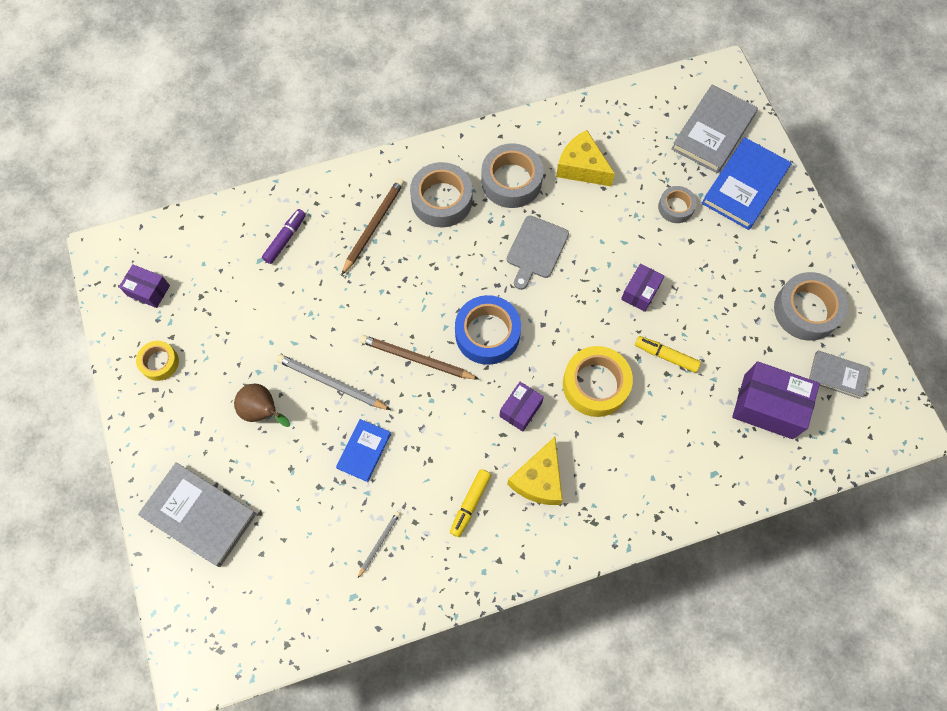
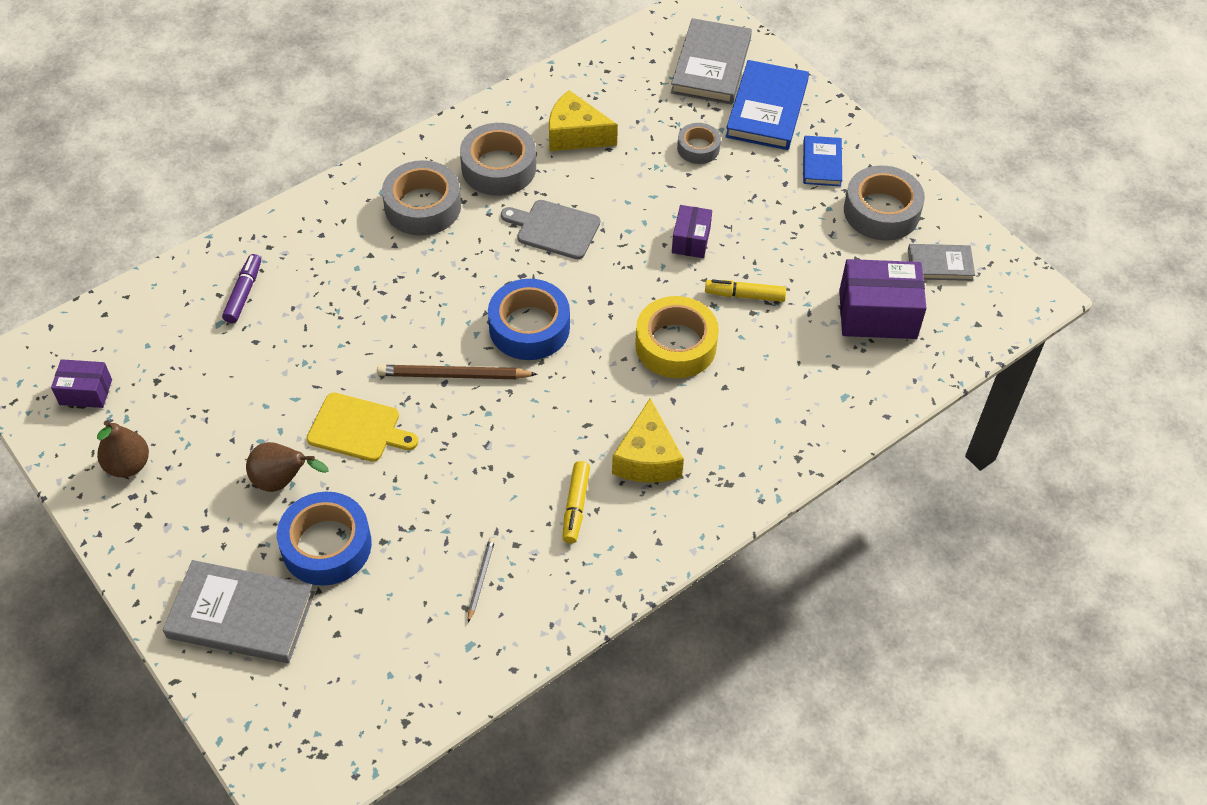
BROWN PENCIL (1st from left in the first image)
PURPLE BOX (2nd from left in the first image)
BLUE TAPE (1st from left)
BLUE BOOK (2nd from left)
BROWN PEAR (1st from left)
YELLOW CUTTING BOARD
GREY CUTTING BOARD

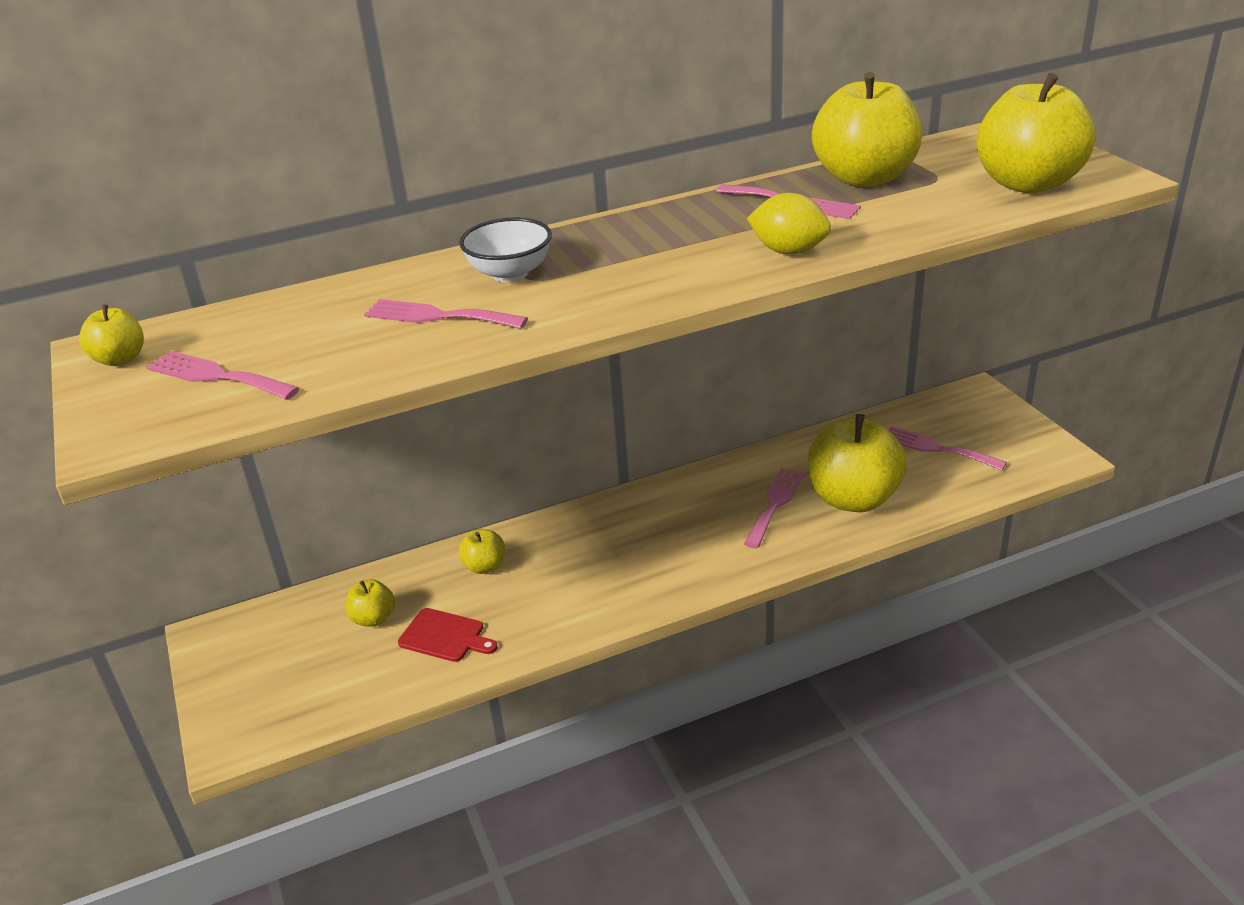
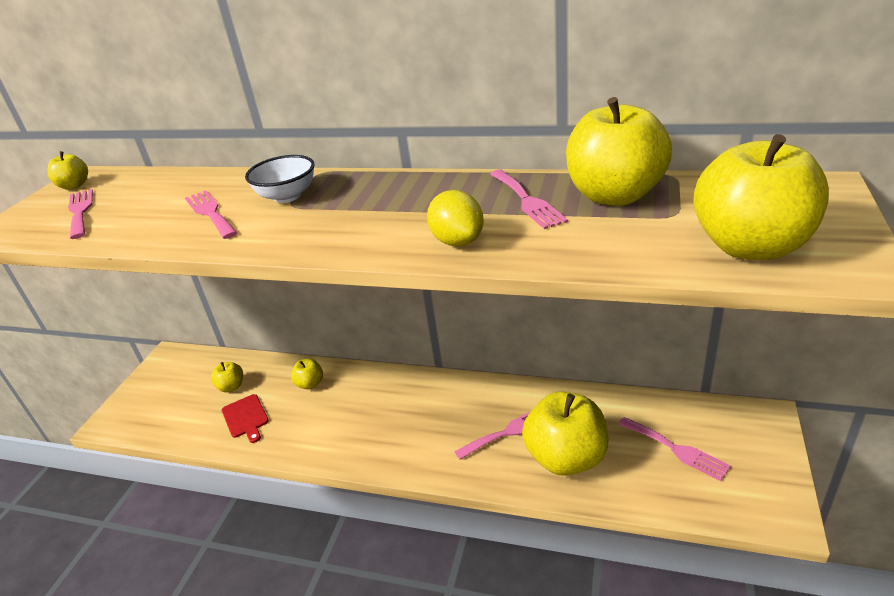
PINK FORK (5th from left)

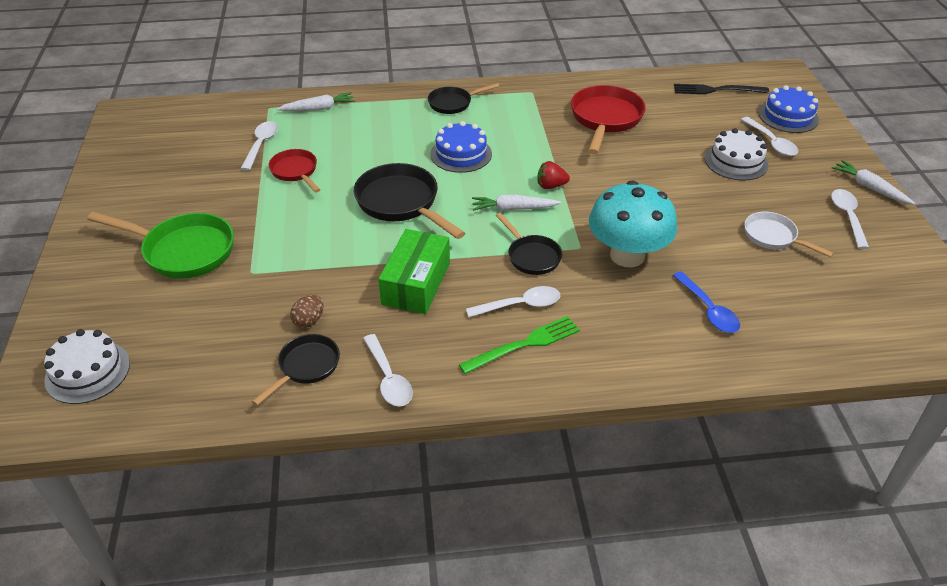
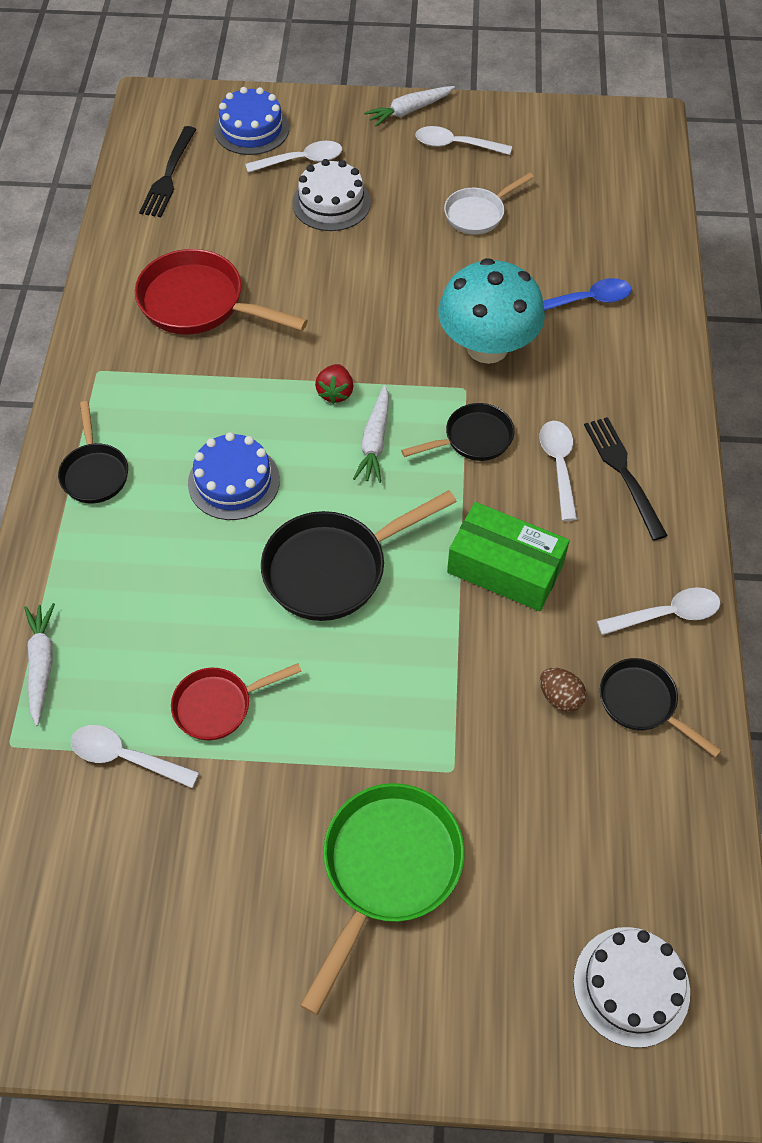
BLACK FORK (2nd from left)

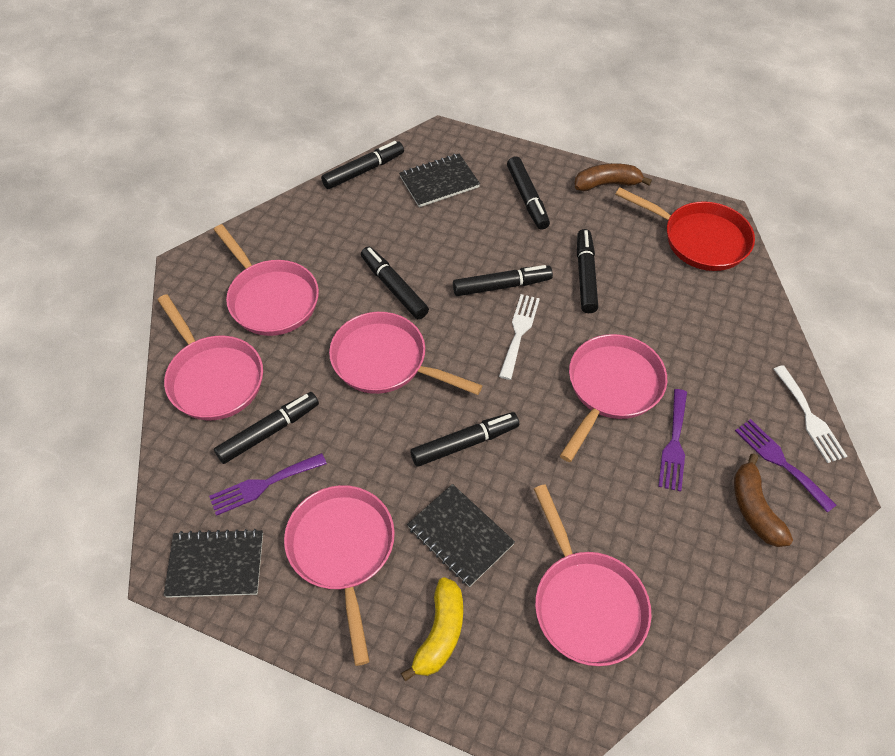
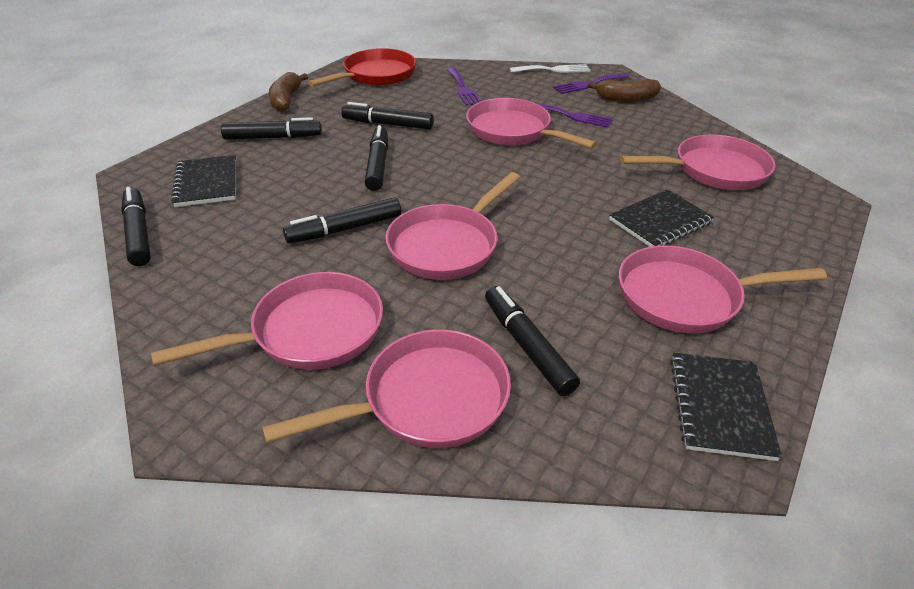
YELLOW BANANA
BLACK MARKER (4th from left in the first image)
WHITE FORK (1st from left in the first image)
PURPLE FORK (1st from left)

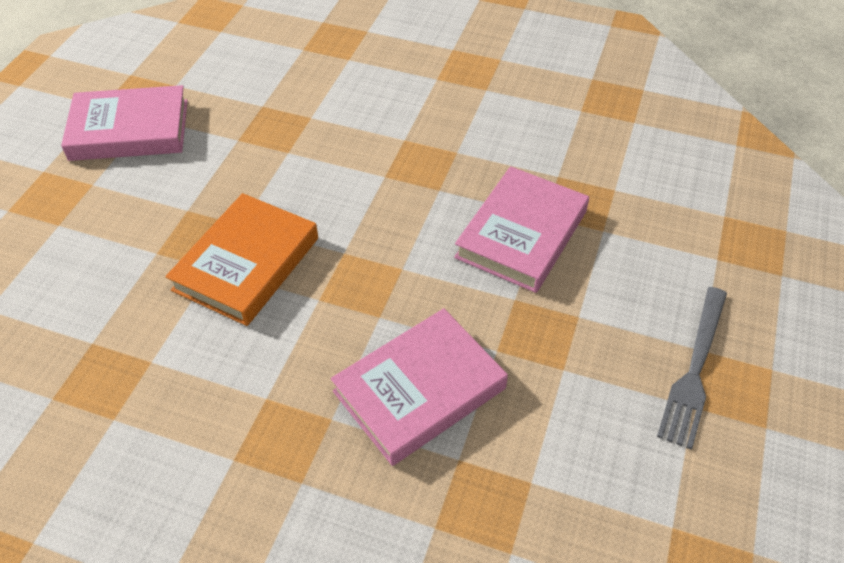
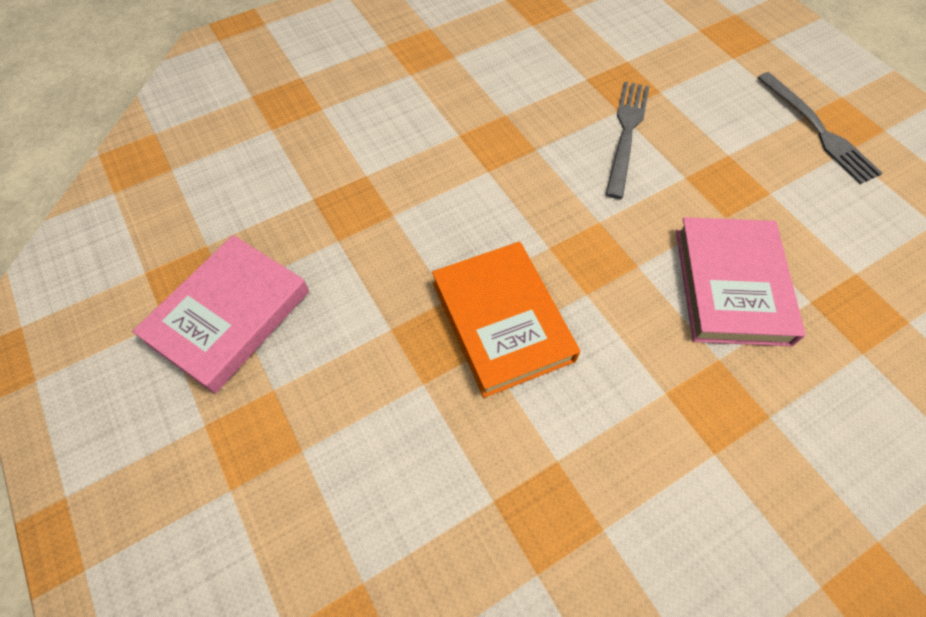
GREY FORK (1st from left)

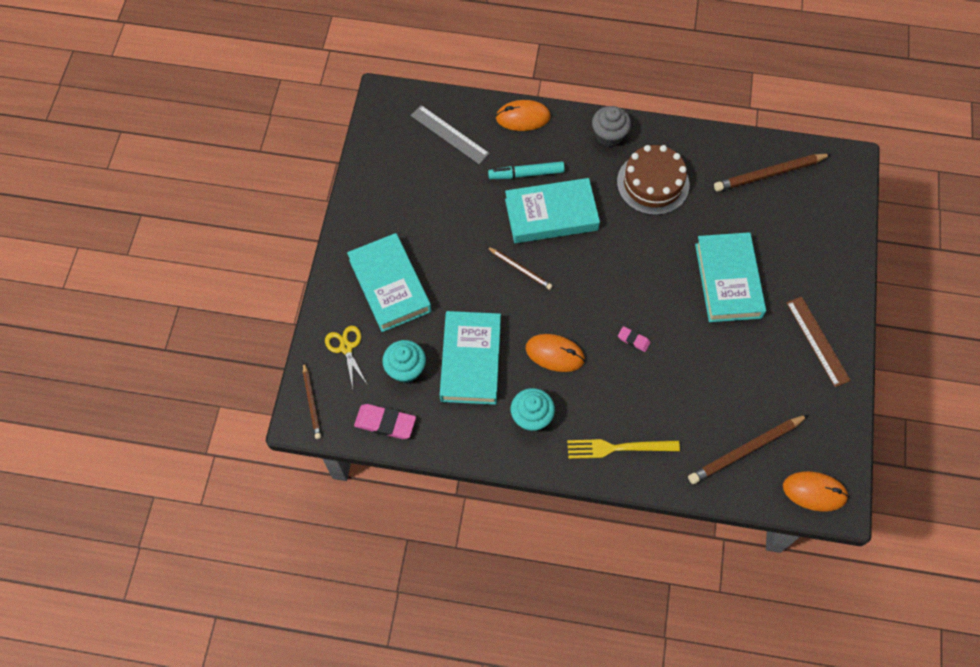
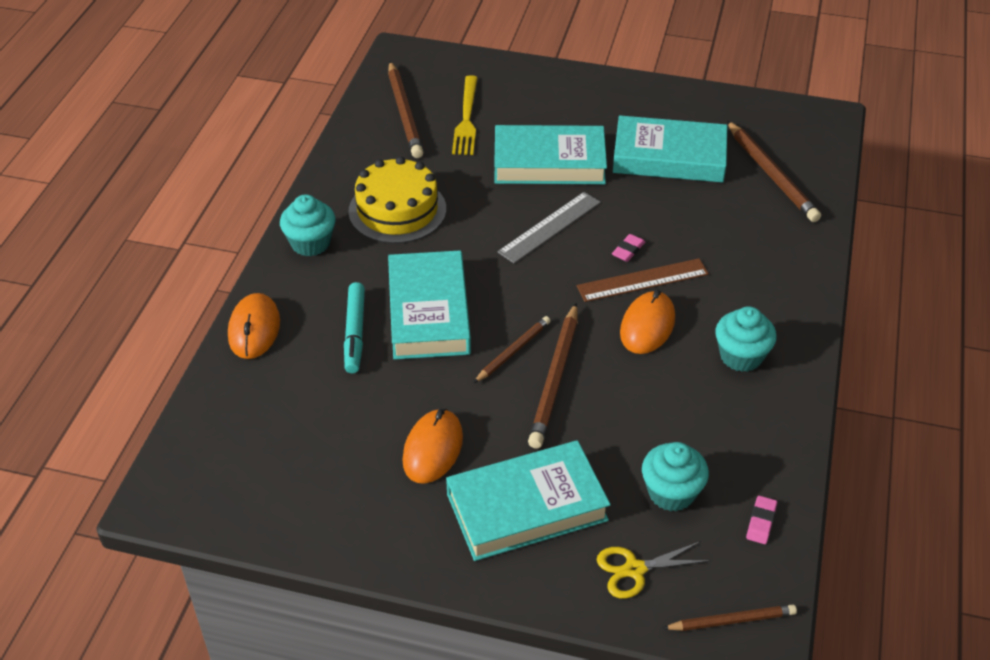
BROWN PENCIL (3rd from left)
GREY RULER
TURQUOISE BOOK (4th from left)
YELLOW FORK
ORANGE MOUSE (2nd from left)
BROWN RULER
TURQUOISE CUPCAKE (1st from left)
YELLOW CAKE
PINK ERASER (2nd from left)

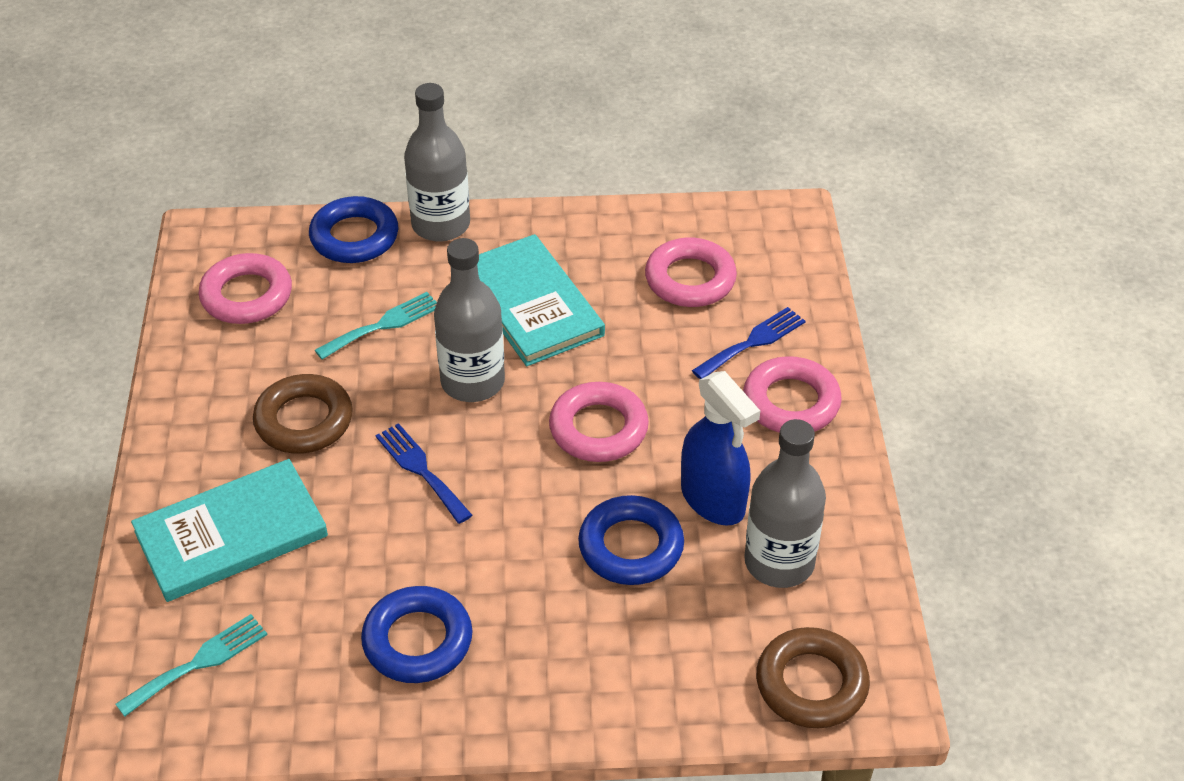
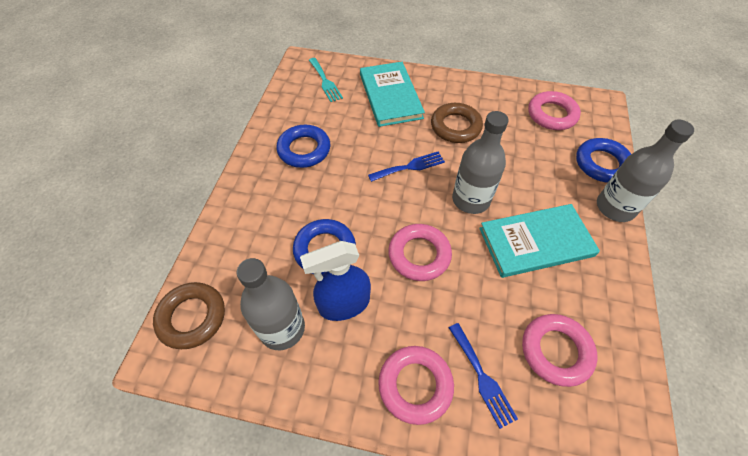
TURQUOISE FORK (2nd from left in the first image)

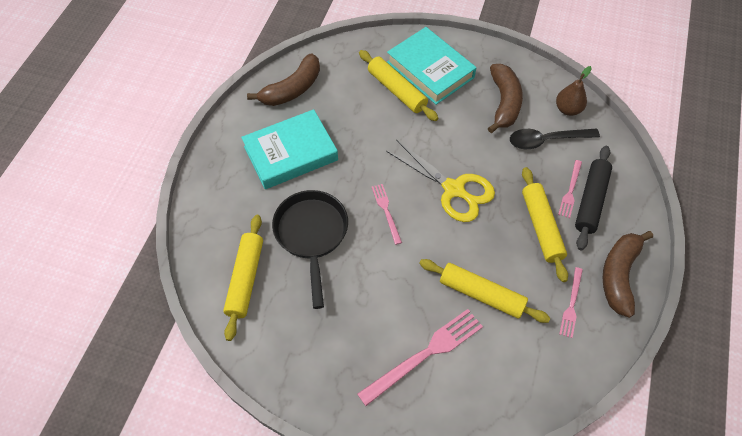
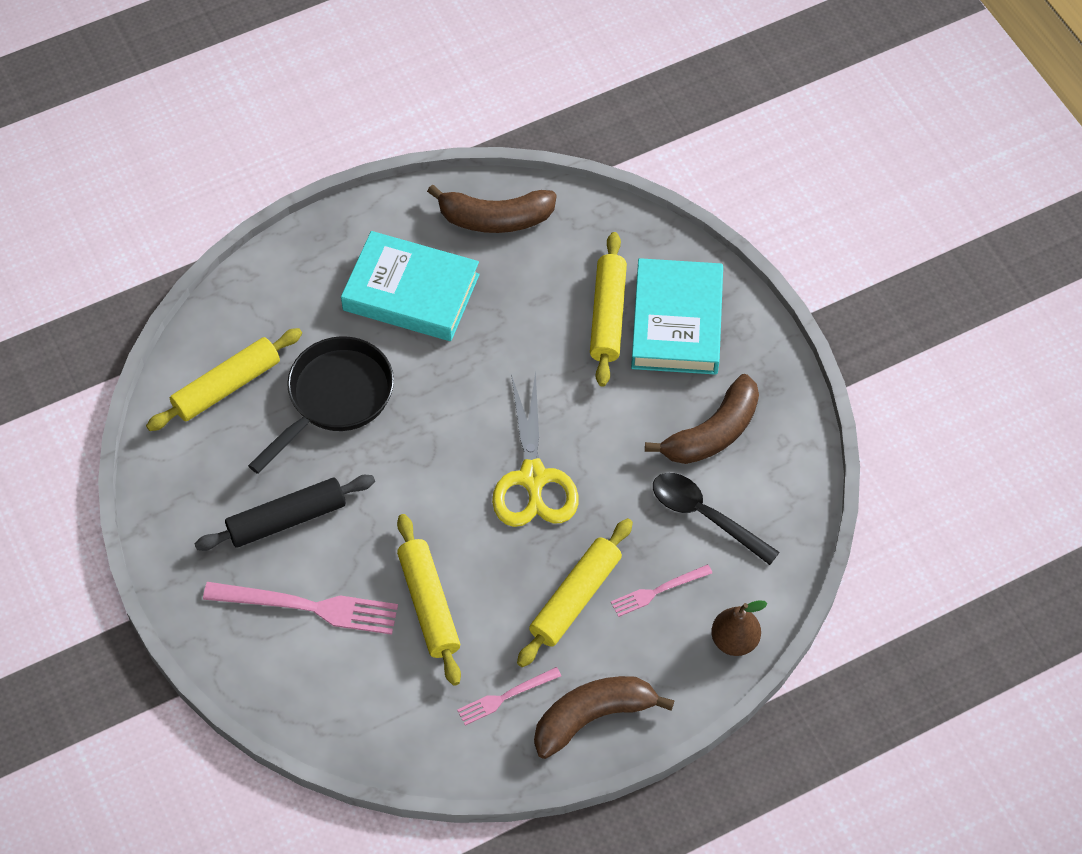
PINK FORK (1st from left in the first image)
BROWN PEAR
BLACK ROLLING PIN

